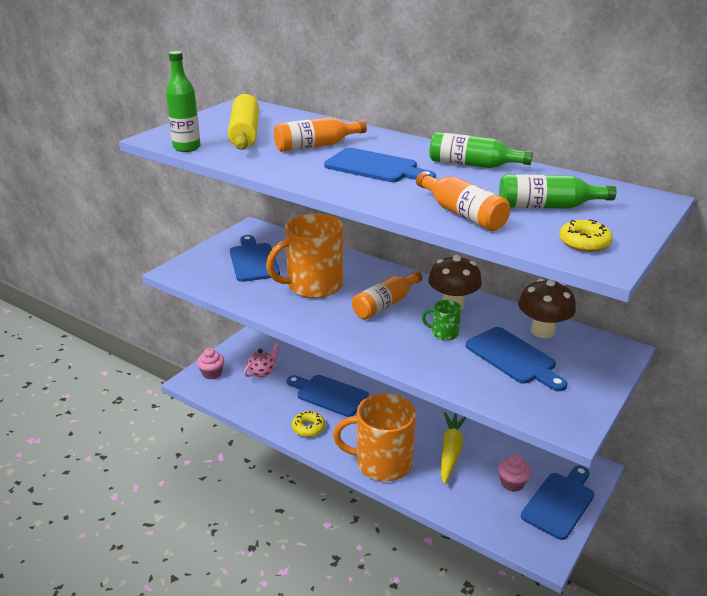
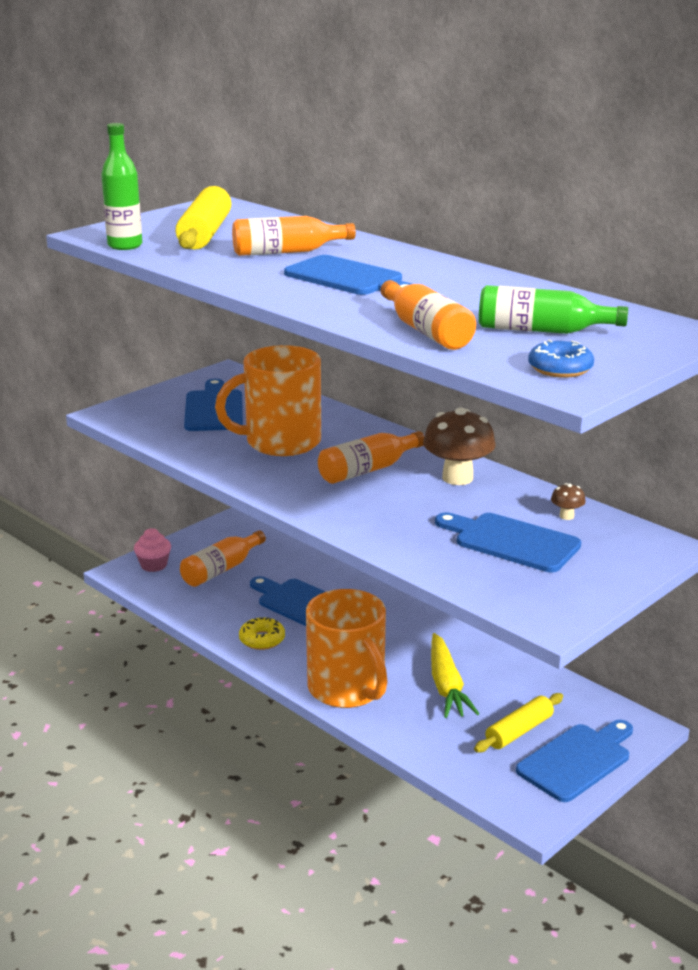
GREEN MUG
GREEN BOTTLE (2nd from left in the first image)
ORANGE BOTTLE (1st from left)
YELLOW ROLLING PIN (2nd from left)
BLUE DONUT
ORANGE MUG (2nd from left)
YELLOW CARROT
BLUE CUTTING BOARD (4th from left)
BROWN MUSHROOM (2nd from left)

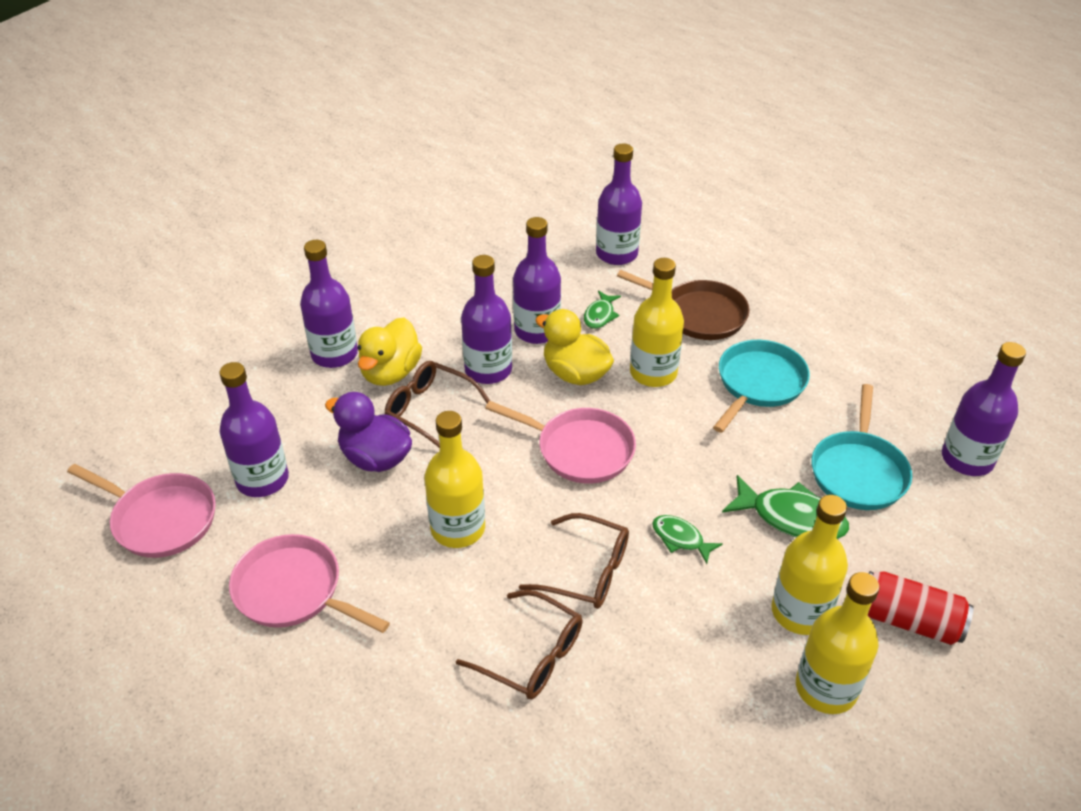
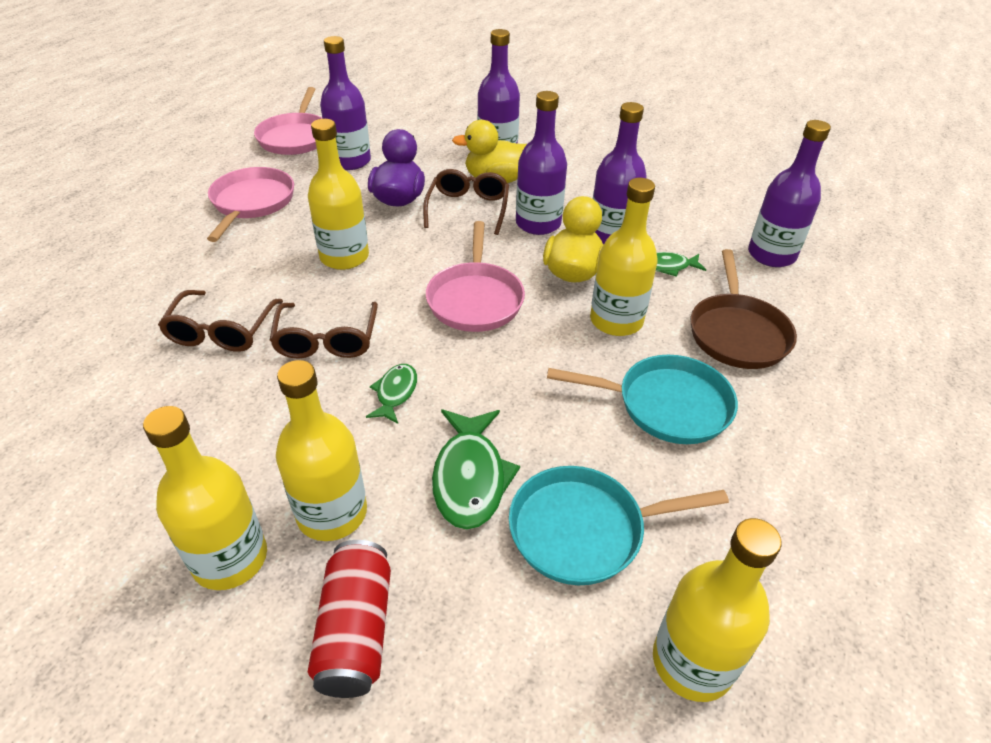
YELLOW BOTTLE (5th from left)

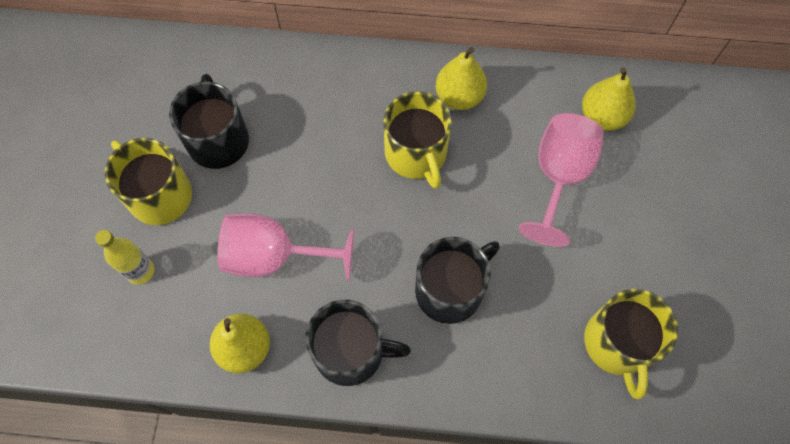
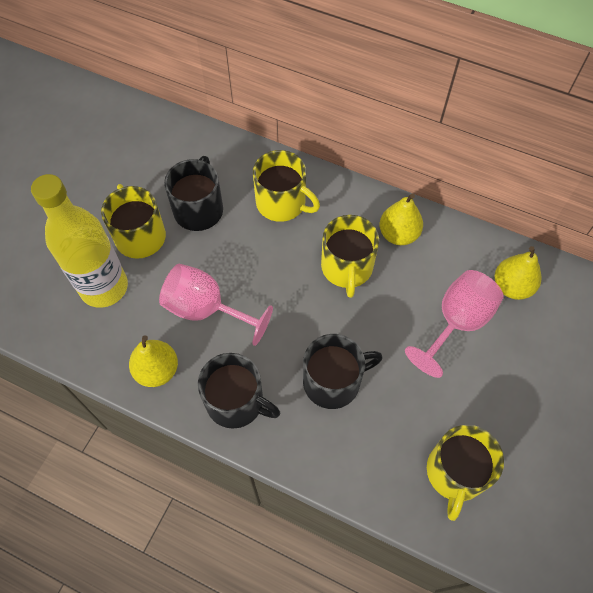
YELLOW MUG (2nd from left)
YELLOW BOTTLE

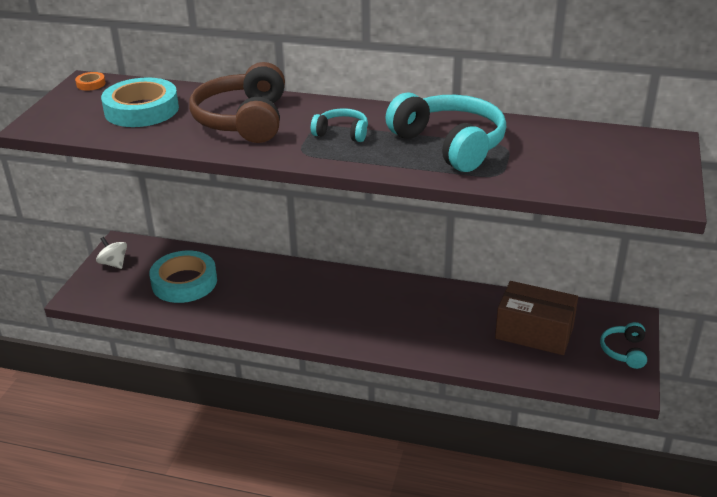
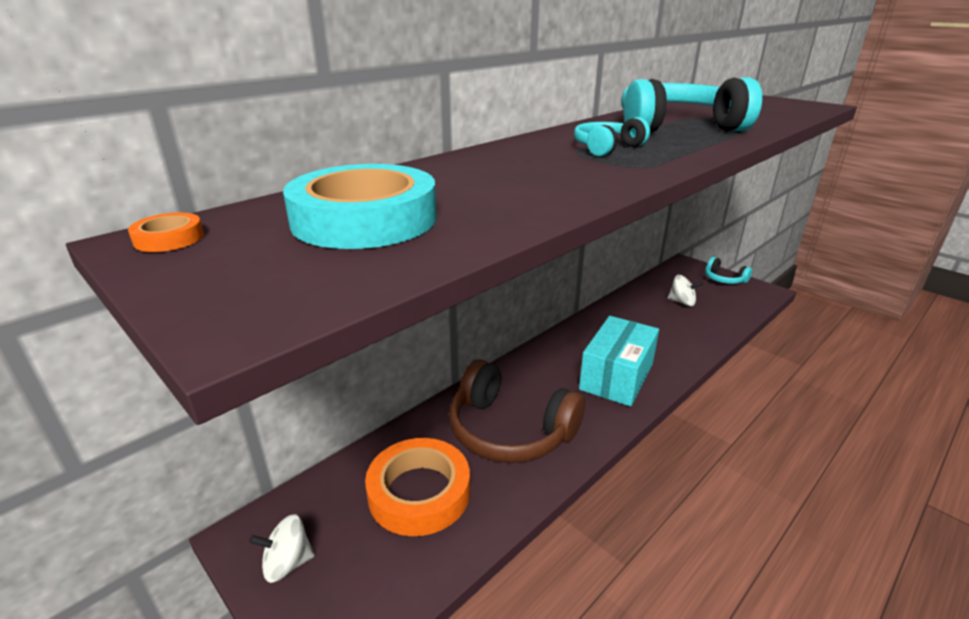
TURQUOISE BOX
BROWN HEADPHONES
WHITE SPINNING TOP (2nd from left)
ORANGE TAPE (2nd from left)

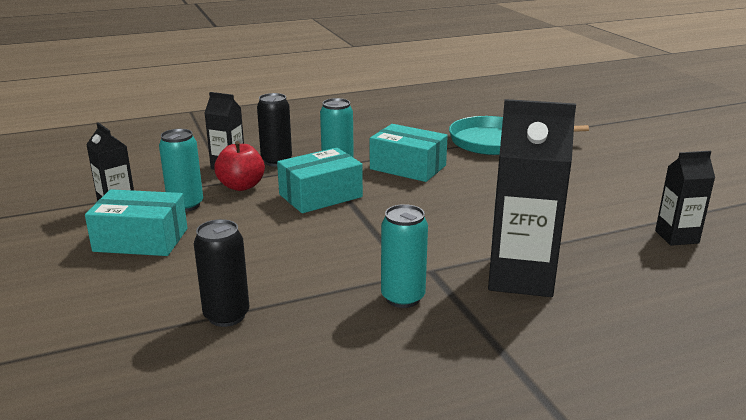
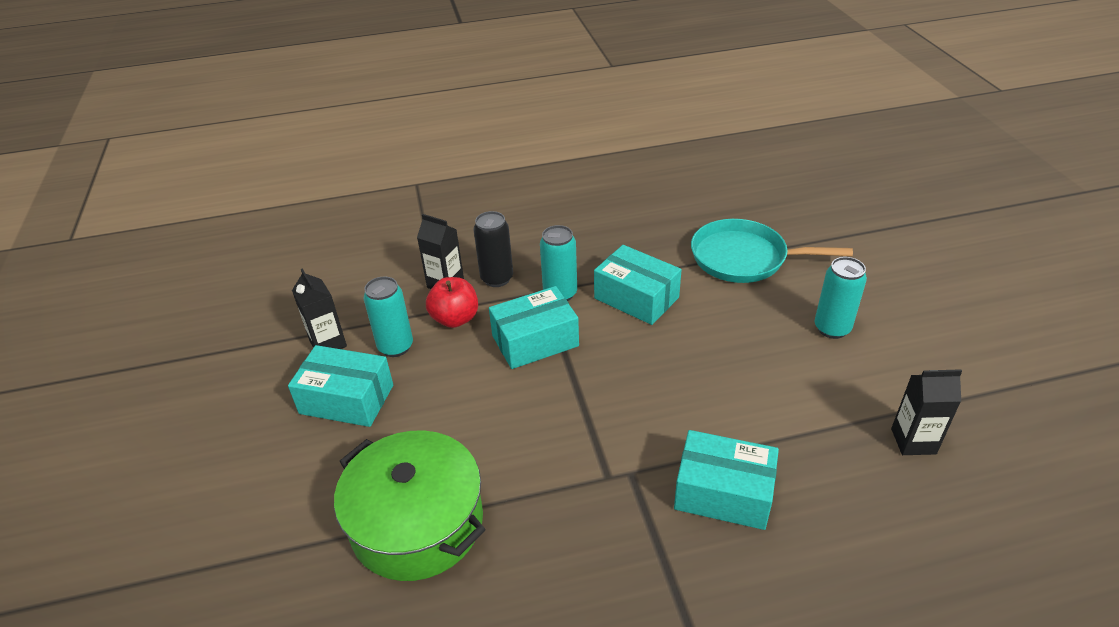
TURQUOISE CAN (3rd from left)
GREEN POT
TURQUOISE BOX (4th from left)

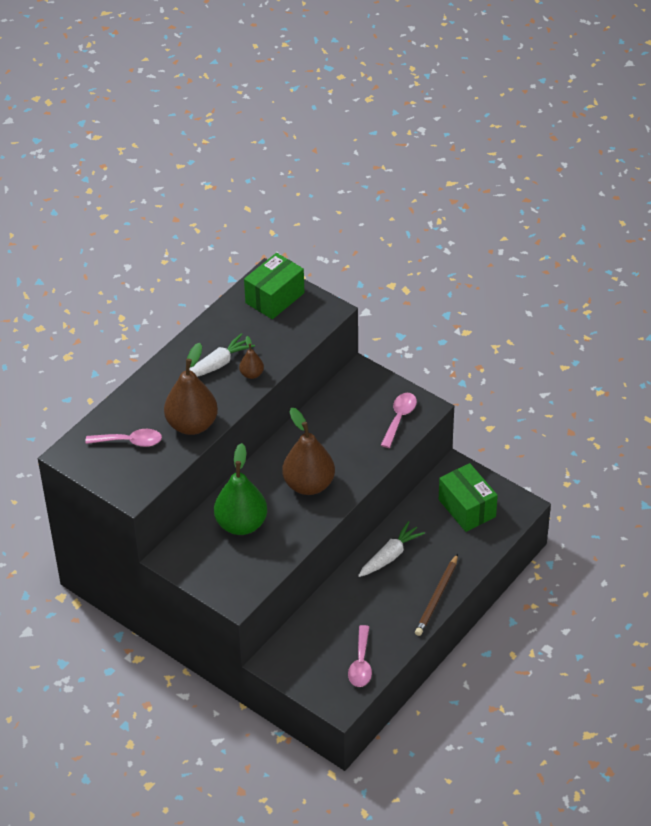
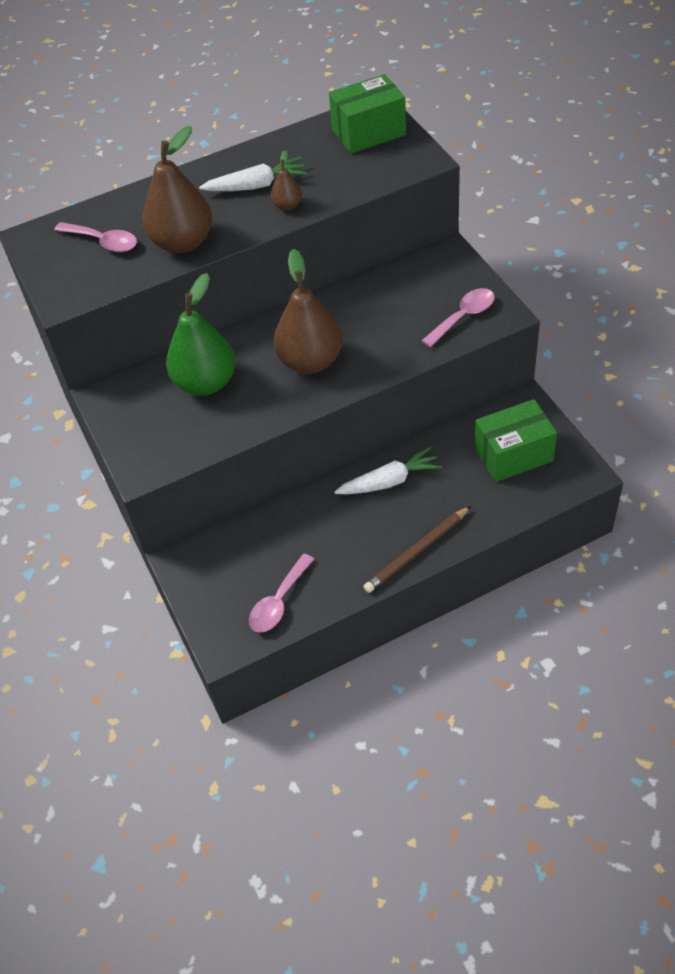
GREEN BOX (2nd from left)

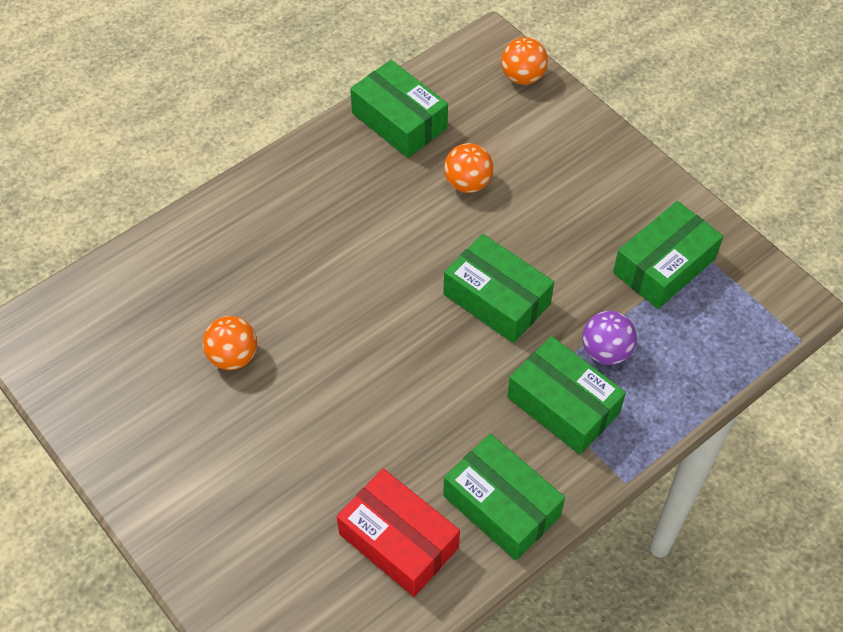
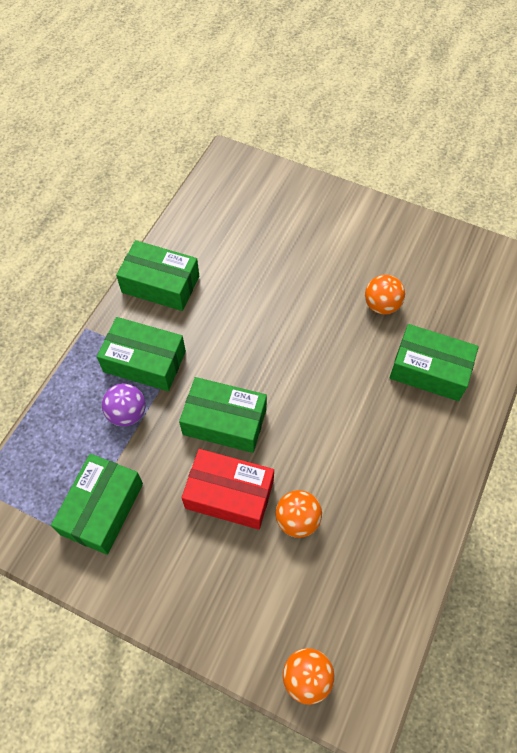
RED BOX
GREEN BOX (5th from left)

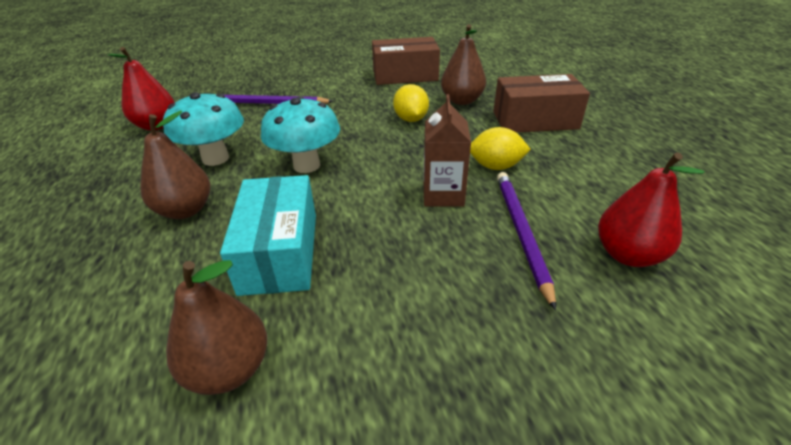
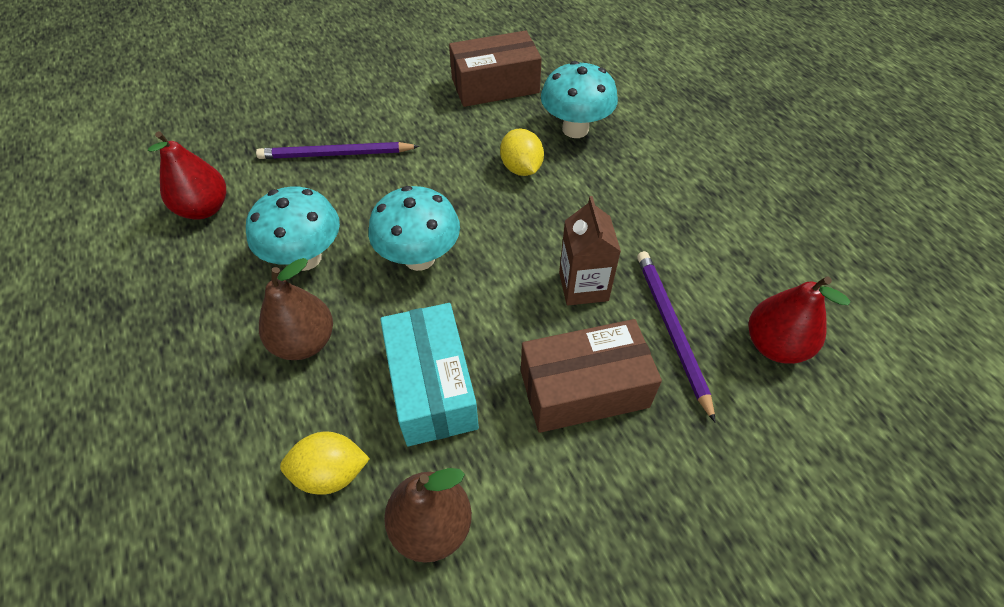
YELLOW LEMON (1st from left)
BROWN BOX (2nd from left)
TURQUOISE MUSHROOM (3rd from left)

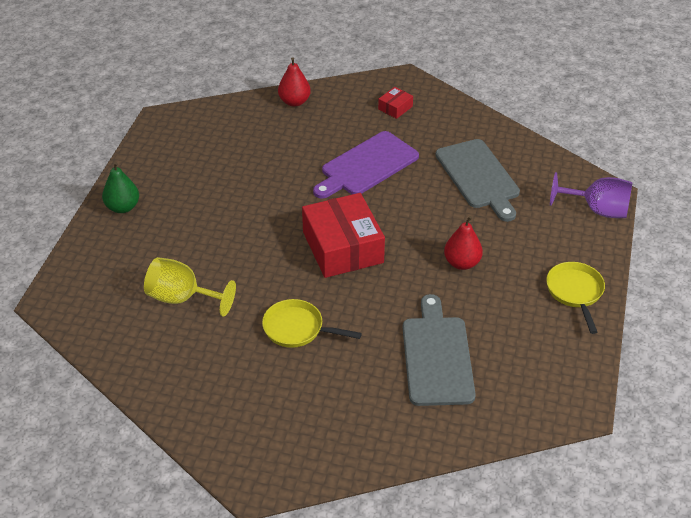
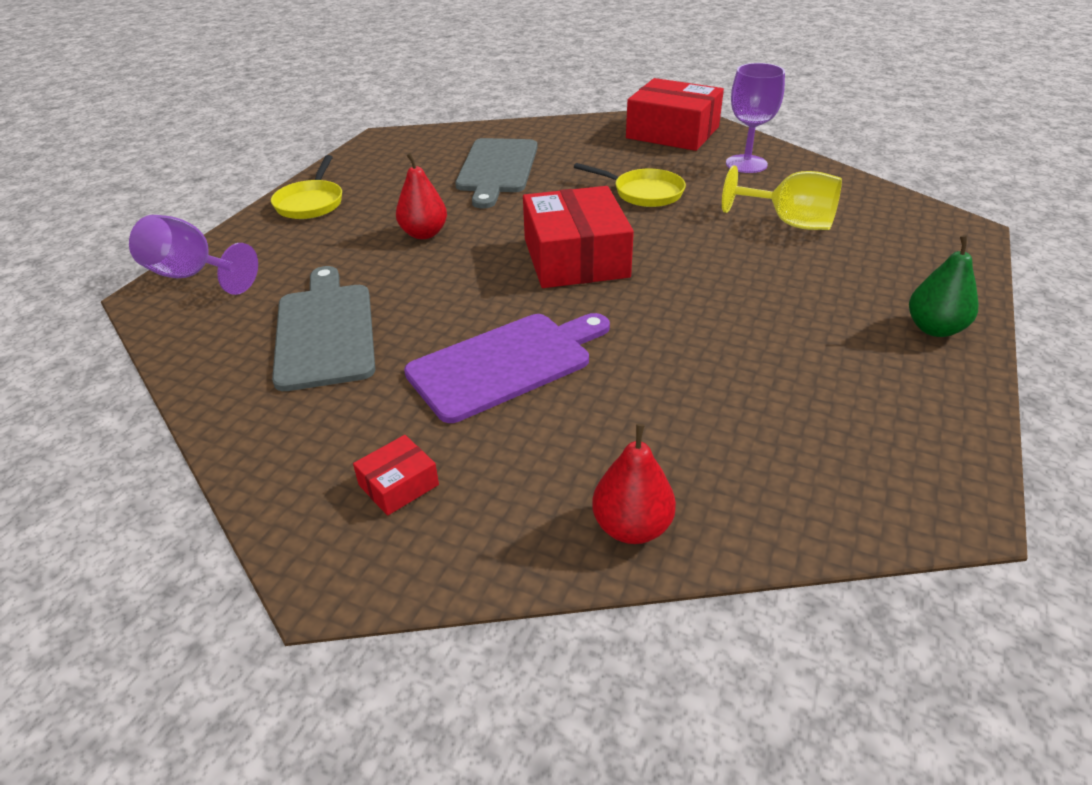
RED BOX (3rd from left)
PURPLE GOBLET (2nd from left)

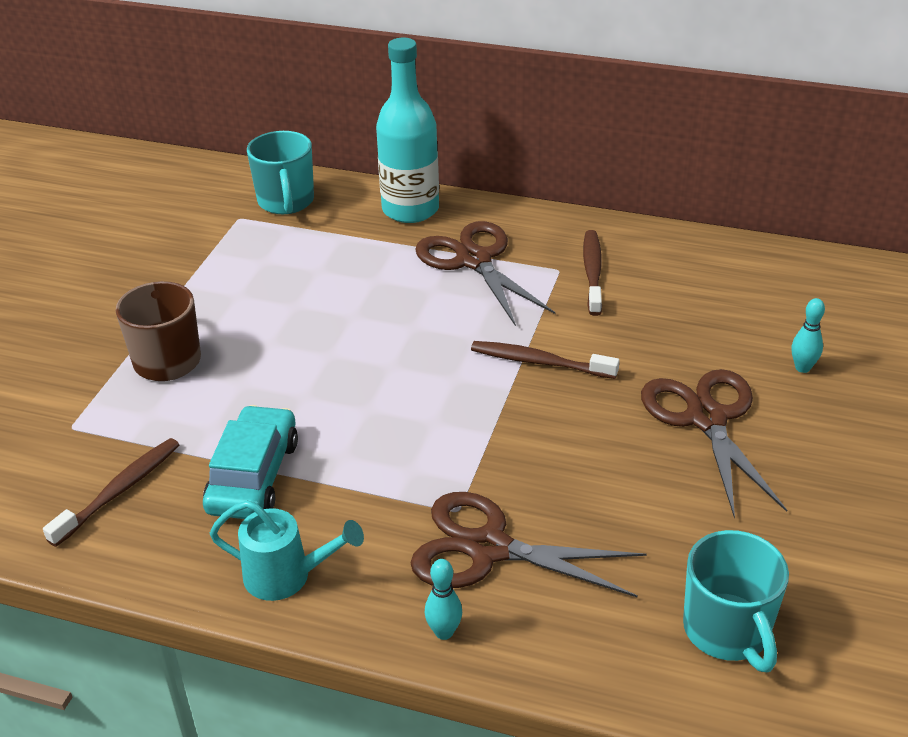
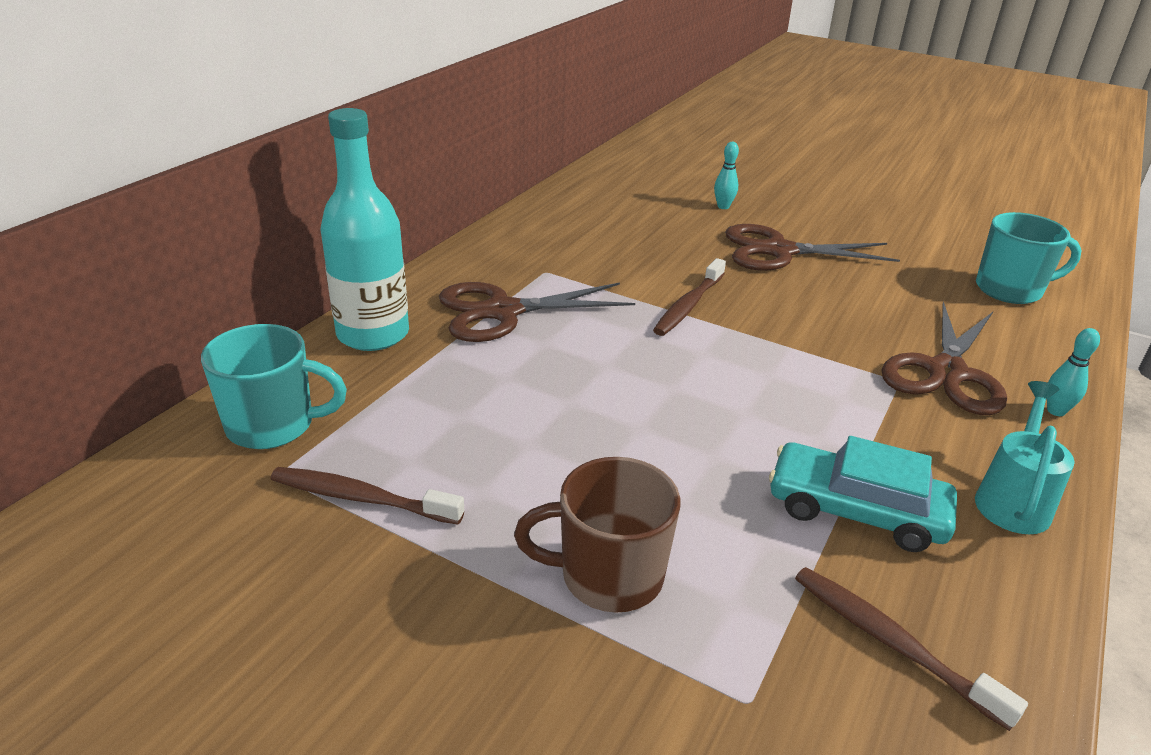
BROWN TOOTHBRUSH (1st from left)

